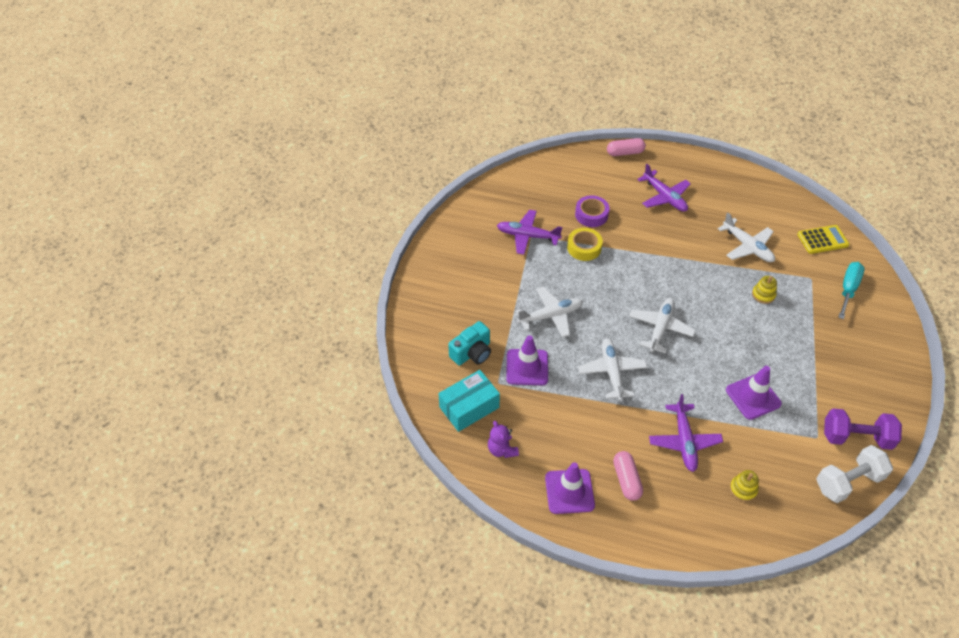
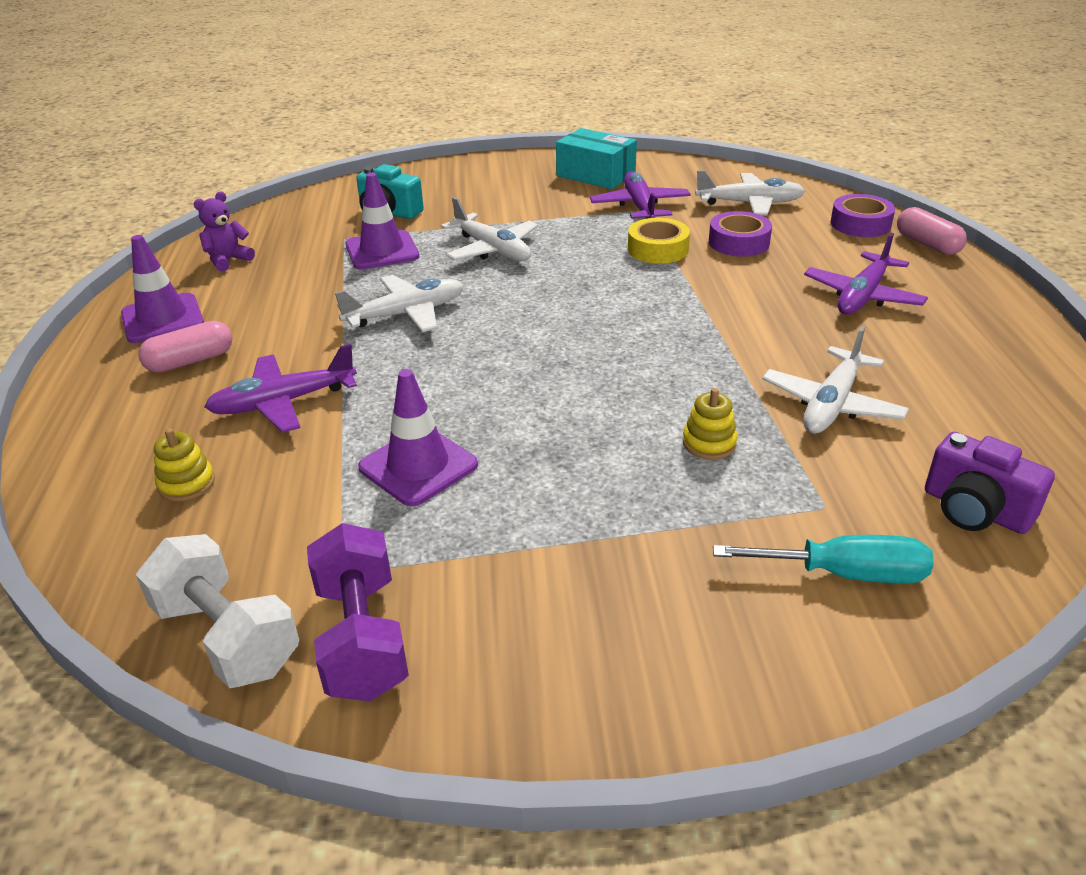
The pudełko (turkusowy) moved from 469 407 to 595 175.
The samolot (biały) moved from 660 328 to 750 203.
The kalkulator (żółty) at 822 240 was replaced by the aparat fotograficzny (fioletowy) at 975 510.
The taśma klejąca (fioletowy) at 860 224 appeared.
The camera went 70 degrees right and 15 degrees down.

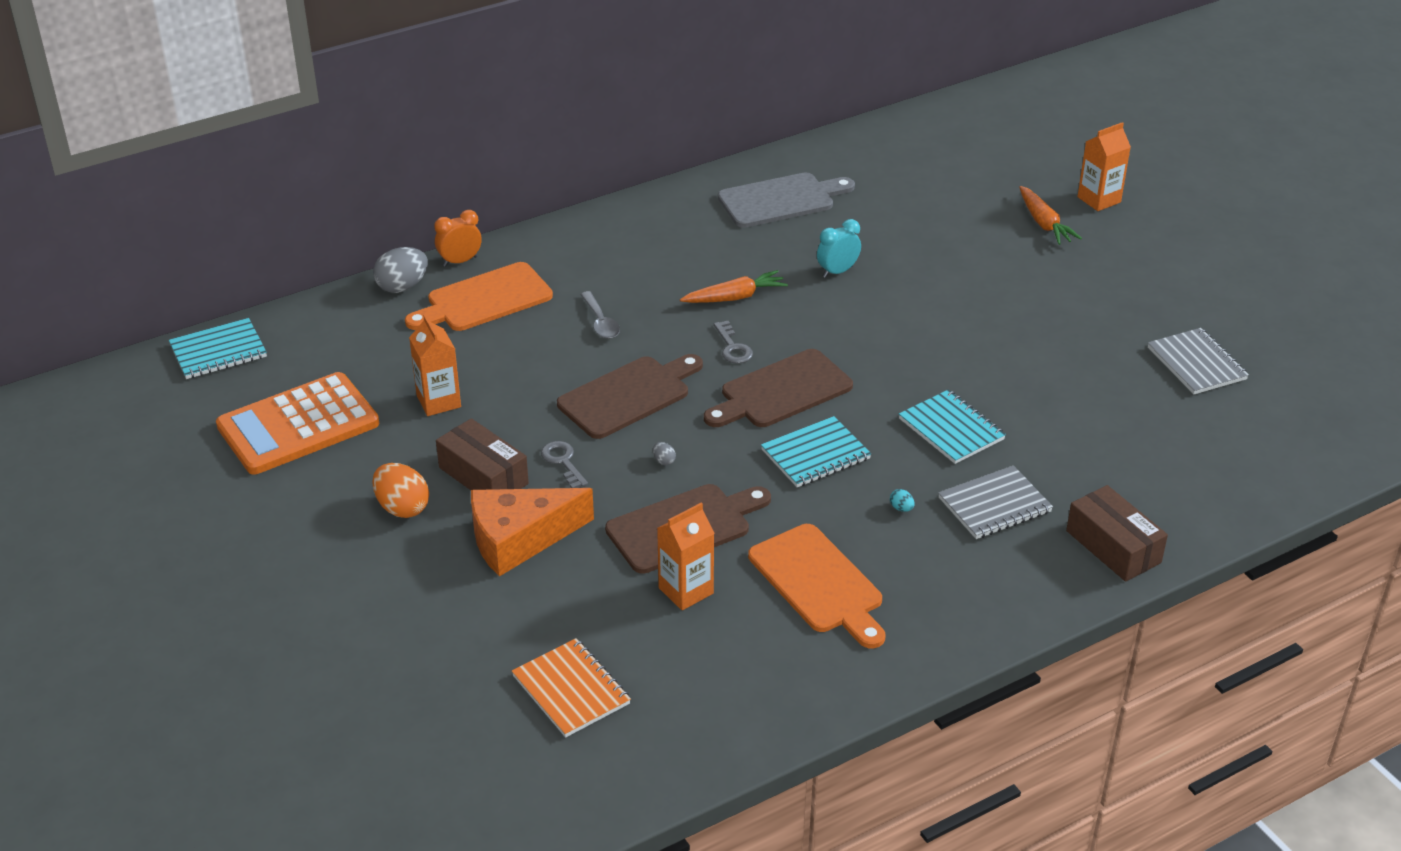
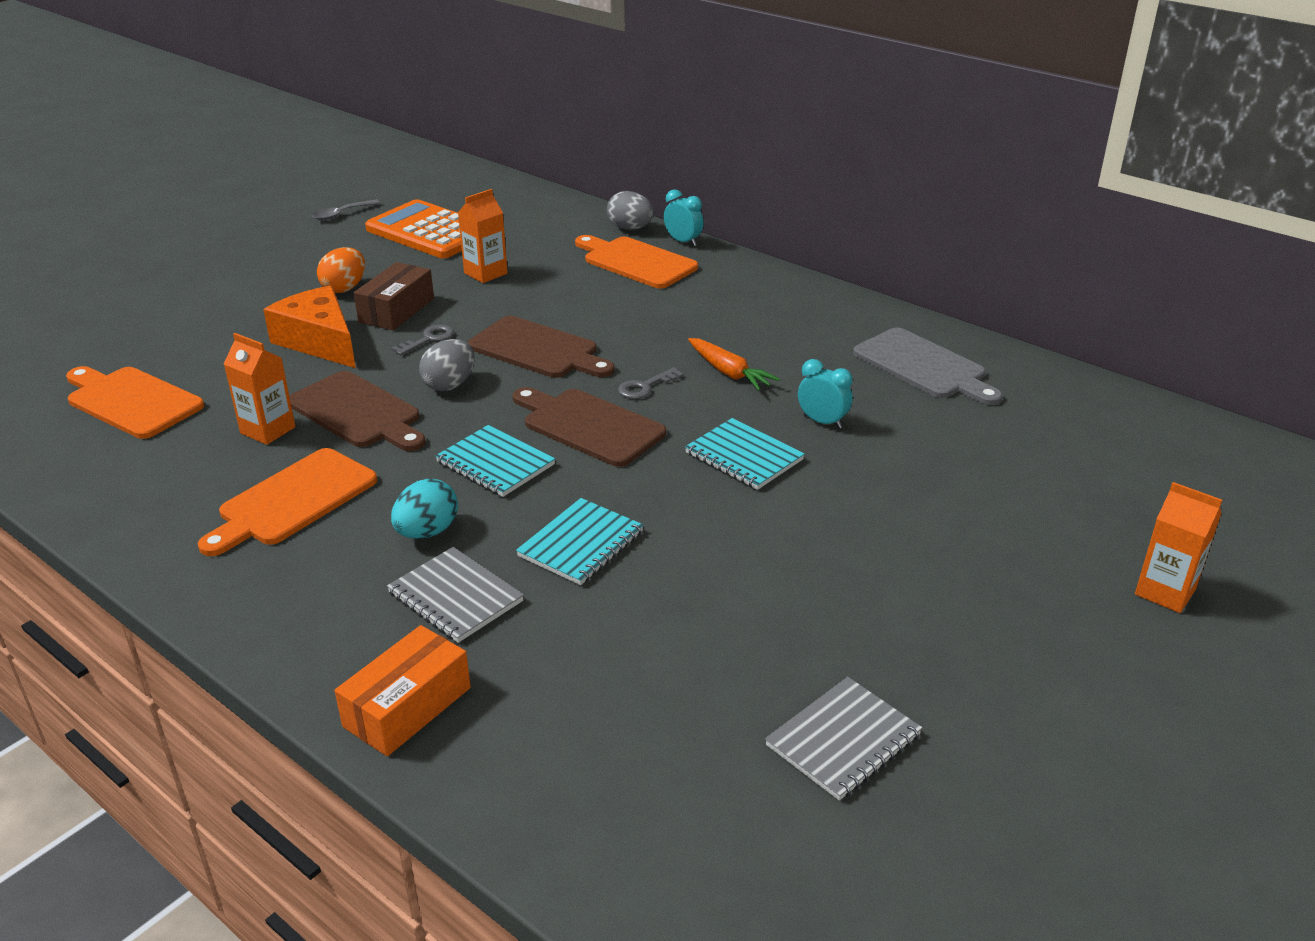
The zeszyt (turkusowy) moved from 218 351 to 744 456.
The budzik (pomarańczowy) at 460 261 became the budzik (turkusowy) at 683 242.
The zeszyt (pomarańczowy) at 571 690 was replaced by the deska do krojenia (pomarańczowy) at 131 401.
The łyżka (szary) moved from 600 322 to 341 214.
The jajko (szary) at 664 461 changed to 2.33 times the size.
The jajko (turkusowy) at 901 508 changed to 2.33 times the size.
The marchewka (pomarańczowy) at 1044 223 disappeared.
The pudełko (brązowy) at 1113 547 became the pudełko (pomarańczowy) at 407 707.
The camera went 70 degrees right and 5 degrees down.

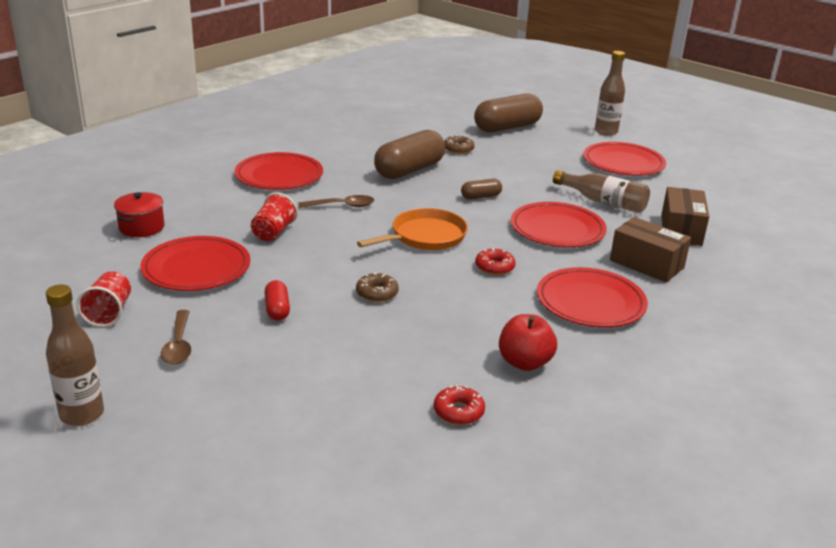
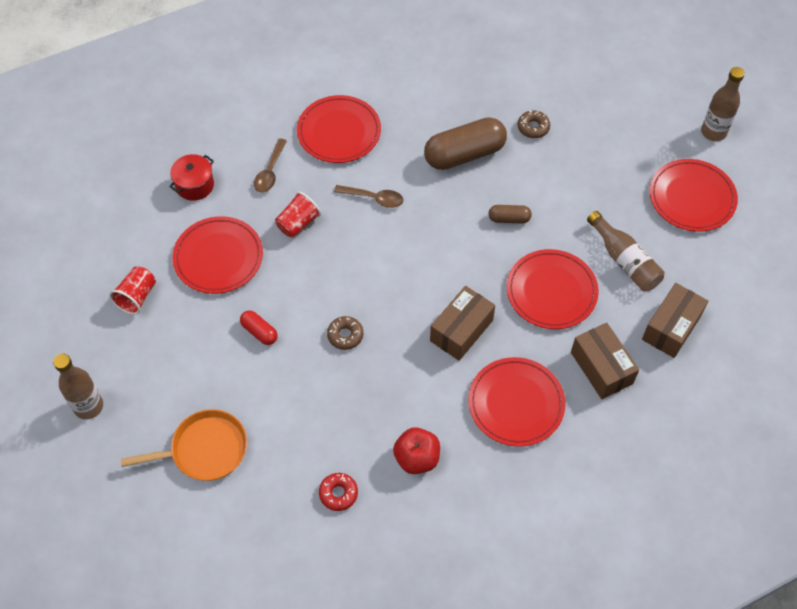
The łyżka (brązowy) moved from 178 345 to 270 172.
The kapsułka (czerwony) at 277 309 turned 60 degrees counterclockwise.
The patelnia (pomarańczowy) moved from 425 236 to 205 449.
The kapsułka (brązowy) at 507 127 disappeared.
The donut (czerwony) at 494 267 was replaced by the pudełko (brązowy) at 461 330.
The camera went 25 degrees right and 30 degrees up.

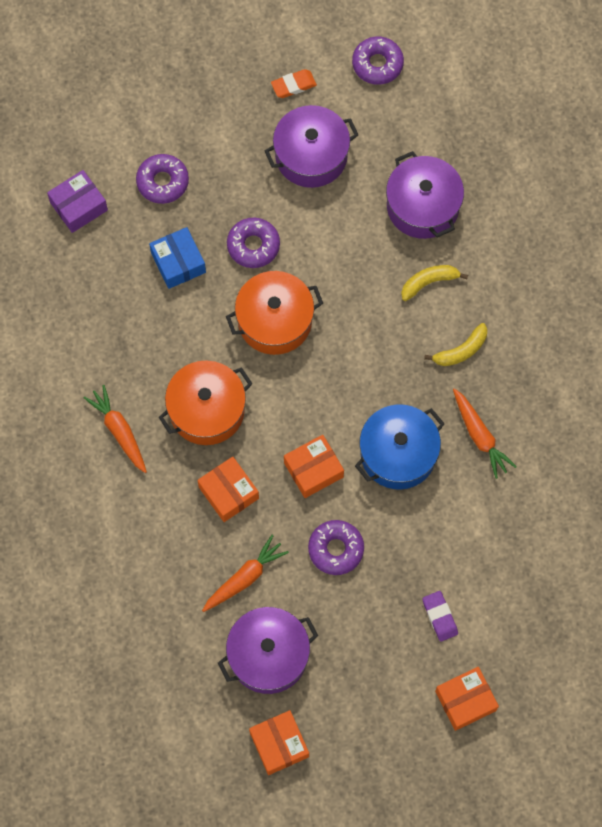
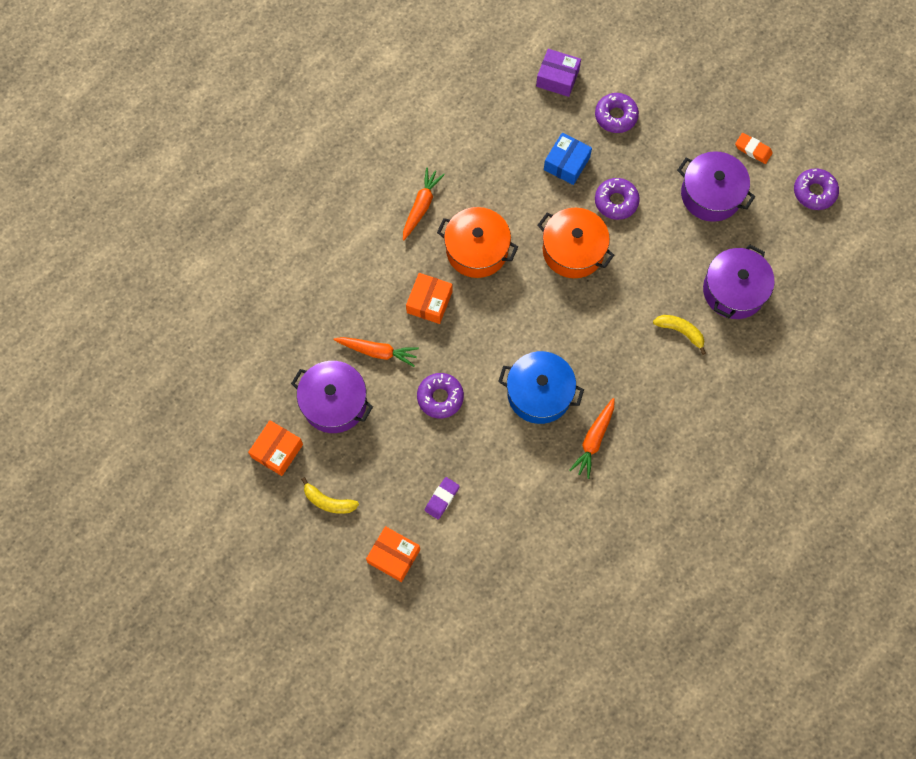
The pudełko (pomarańczowy) at 313 470 disappeared.
The banan (żółty) moved from 461 351 to 328 501.
The camera went 55 degrees right and 0 degrees up.

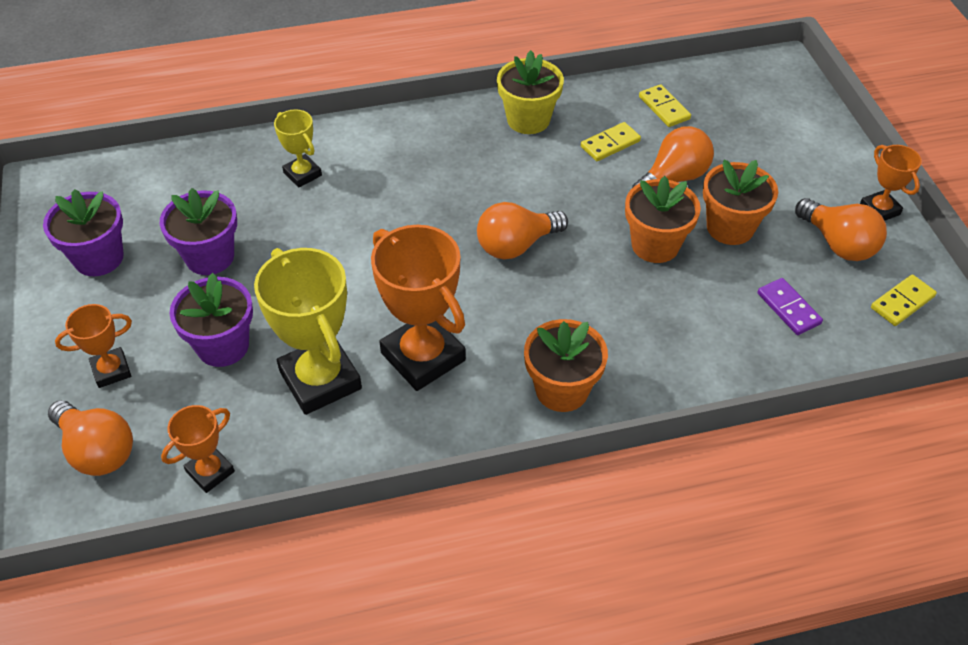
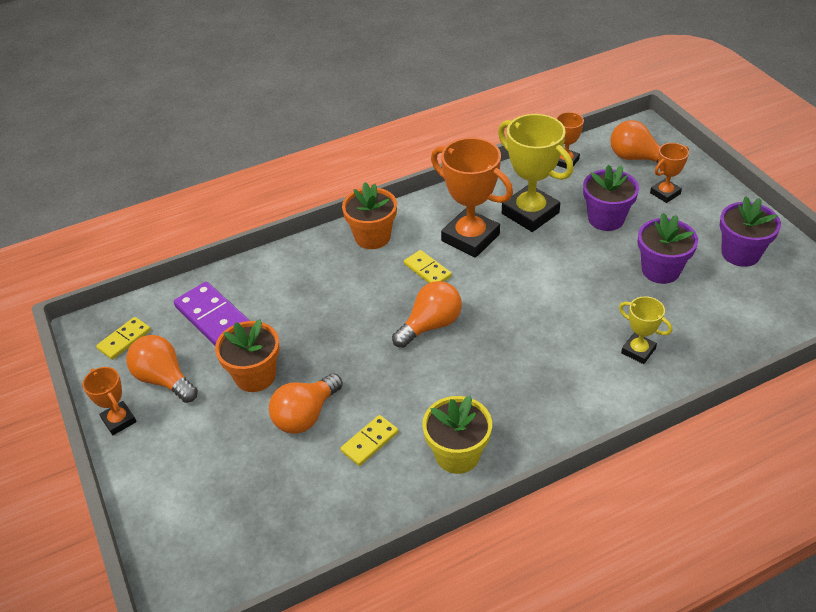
The doniczka (pomarańczowy) at 655 245 disappeared.
The kostka domina (żółty) moved from 664 108 to 427 270.
The kostka domina (fioletowy) at 788 308 changed to 1.70 times the size.
The camera went 170 degrees right and 5 degrees down.

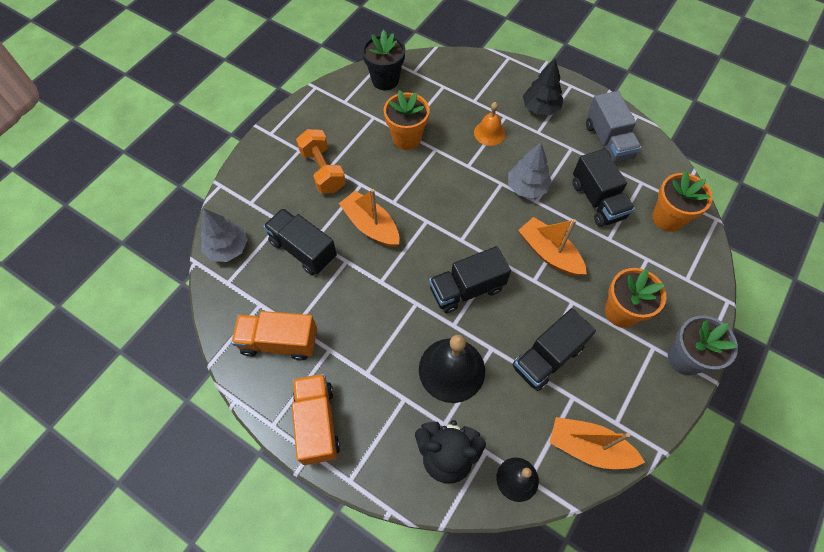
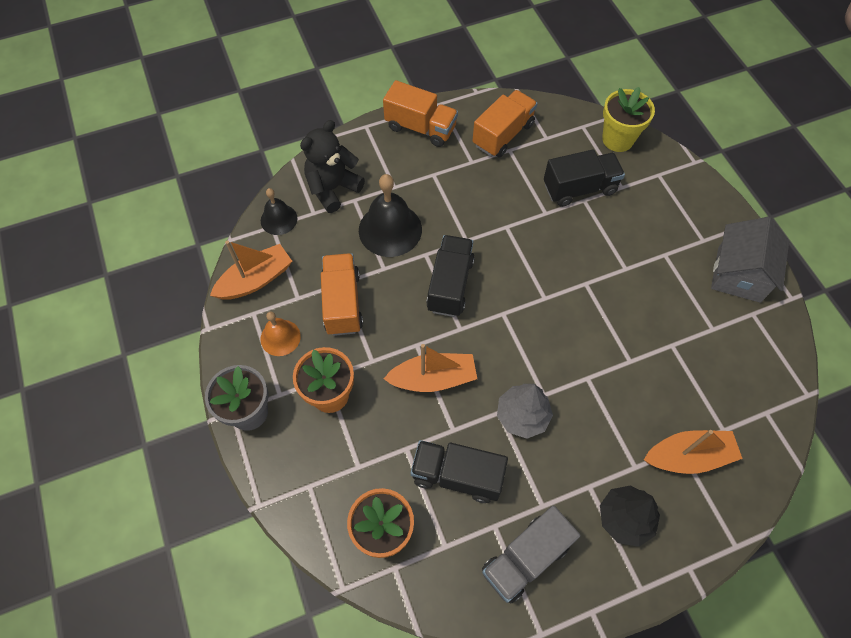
The drzewko (szary) at 227 248 was replaced by the doniczka (żółty) at 617 139.
The hantel (pomarańczowy) at 323 170 disappeared.
The łódka (pomarańczowy) moved from 371 226 to 688 456.
The doniczka (czarny) at 385 80 disappeared.
The doniczka (pomarańczowy) at 406 138 disappeared.
The dzwonek (pomarańczowy) moved from 489 133 to 280 337.
The ciężarówka (czarny) at 547 357 became the ciężarówka (pomarańczowy) at 342 303.
The ciężarówka (szary) at 608 141 turned 60 degrees counterclockwise.
The domek (szary) at 739 274 appeared.
The camera went 125 degrees right and 0 degrees up.

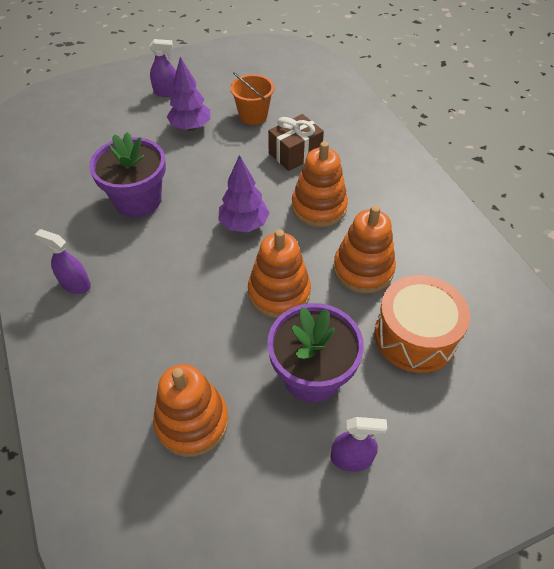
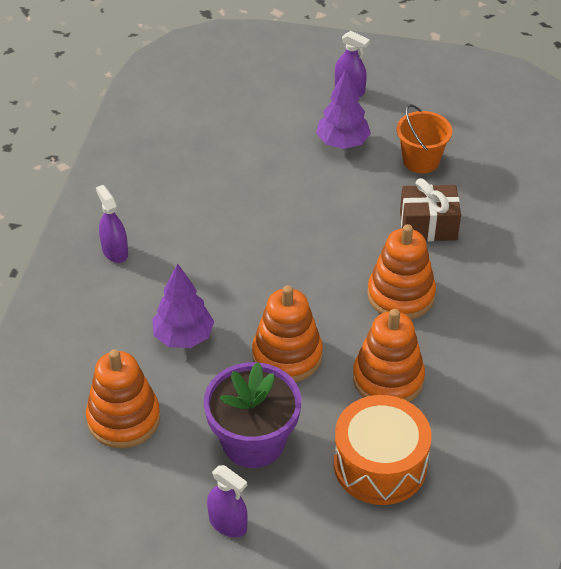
The doniczka (fioletowy) at 138 200 disappeared.
The drzewko (fioletowy) moved from 244 224 to 183 337.
The camera went 35 degrees right and 5 degrees down.

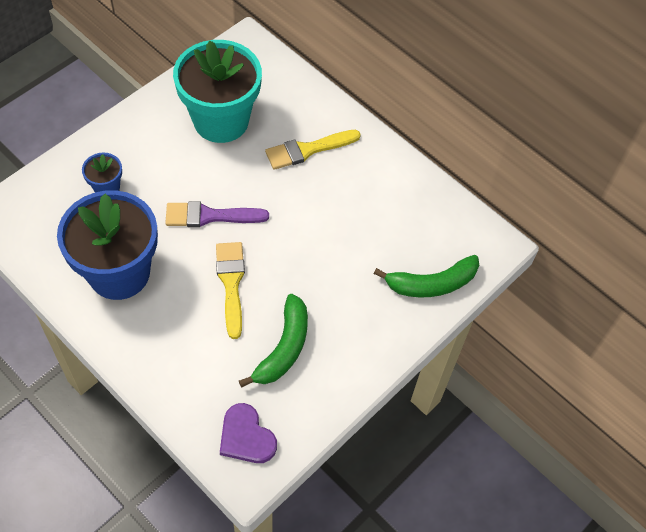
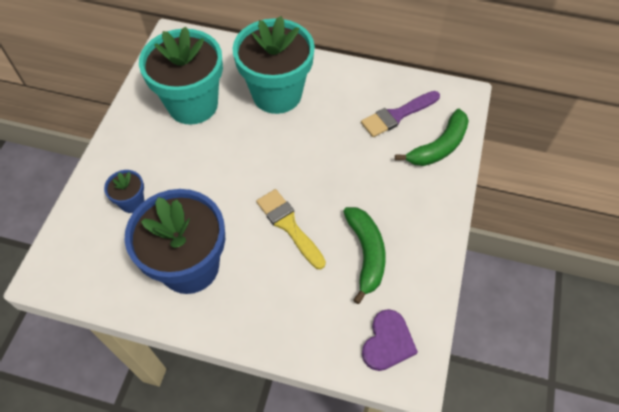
The pędzel (fioletowy) moved from 210 216 to 397 115.
The serce (fioletowy) at 246 437 turned 90 degrees counterclockwise.
The pędzel (żółty) at 308 150 was replaced by the doniczka (turkusowy) at 277 94.
The camera went 25 degrees left and 0 degrees up.

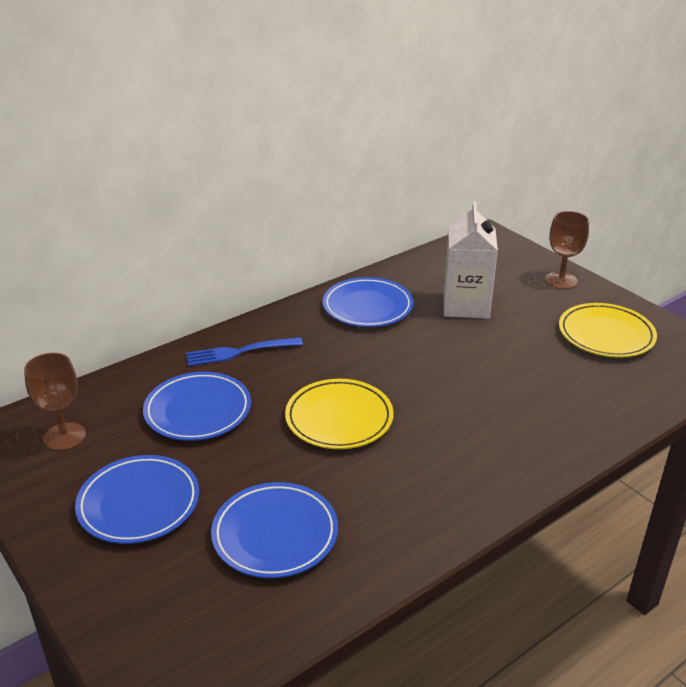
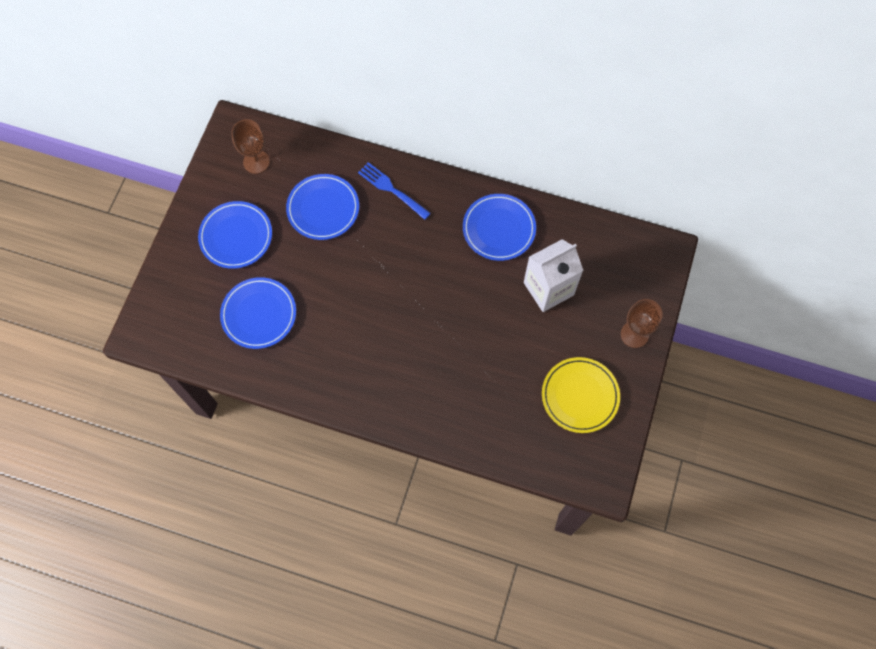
The talerz (żółty) at 339 418 disappeared.
The camera went 55 degrees right and 35 degrees up.

